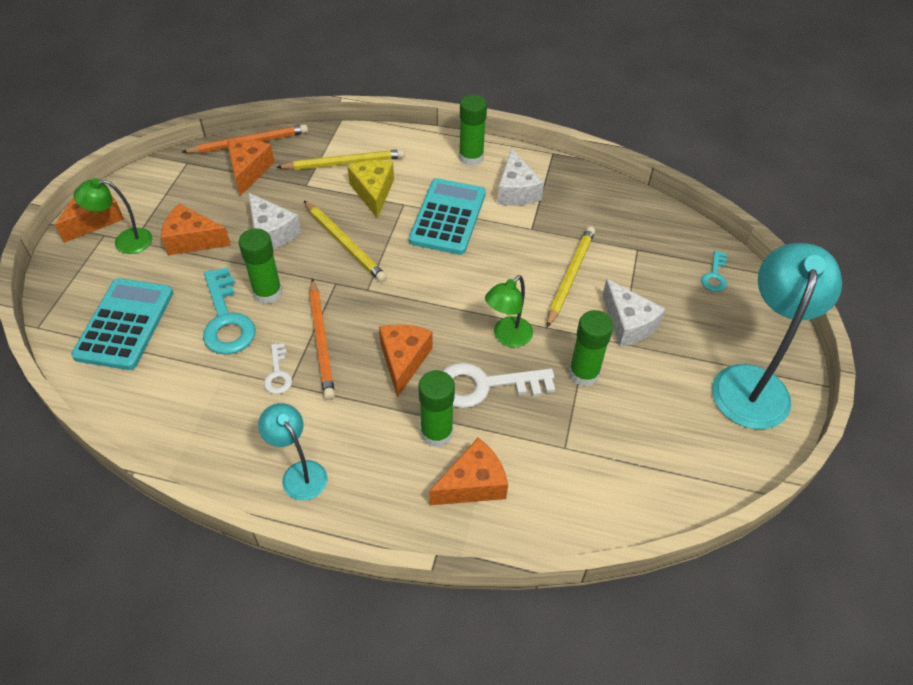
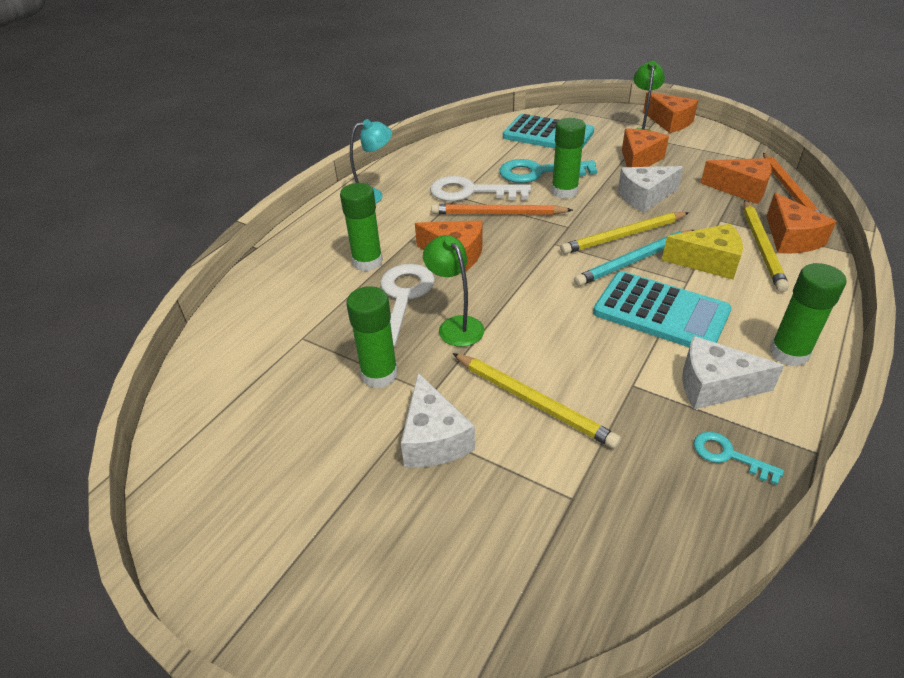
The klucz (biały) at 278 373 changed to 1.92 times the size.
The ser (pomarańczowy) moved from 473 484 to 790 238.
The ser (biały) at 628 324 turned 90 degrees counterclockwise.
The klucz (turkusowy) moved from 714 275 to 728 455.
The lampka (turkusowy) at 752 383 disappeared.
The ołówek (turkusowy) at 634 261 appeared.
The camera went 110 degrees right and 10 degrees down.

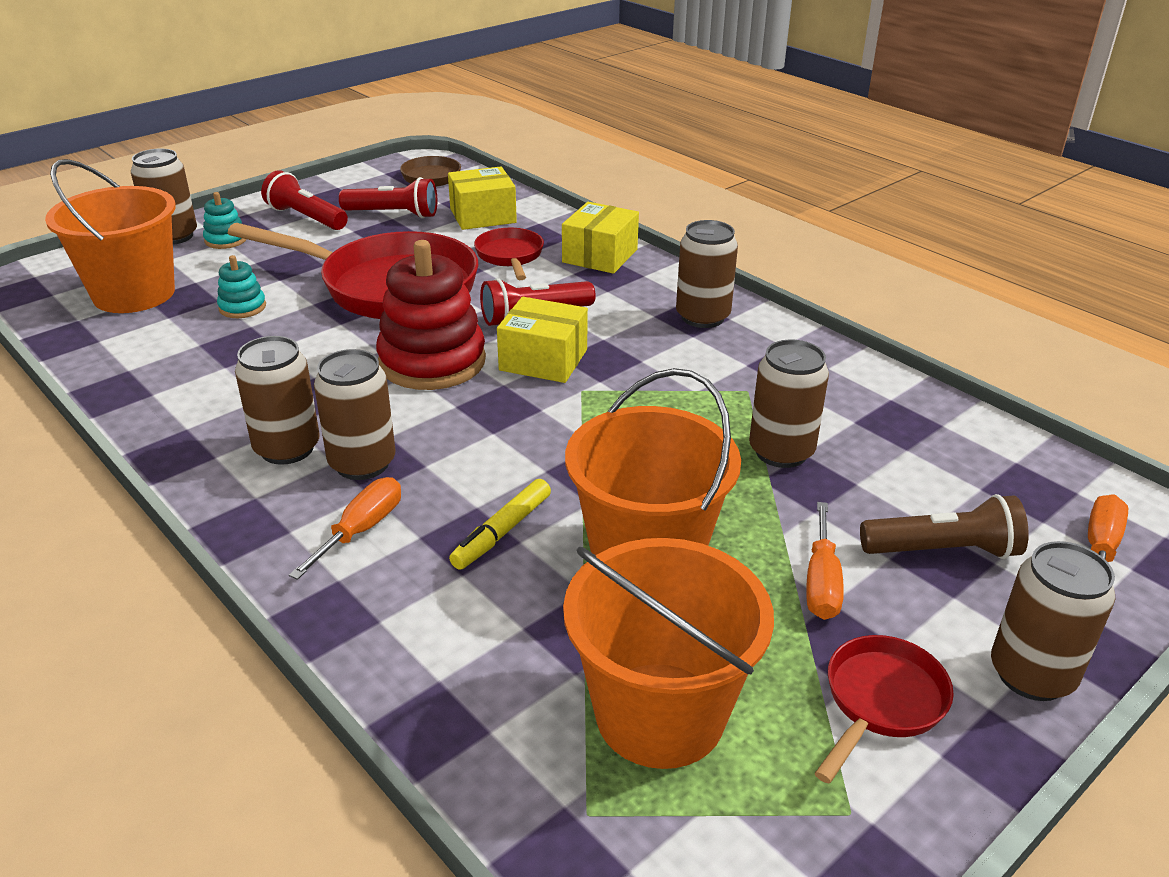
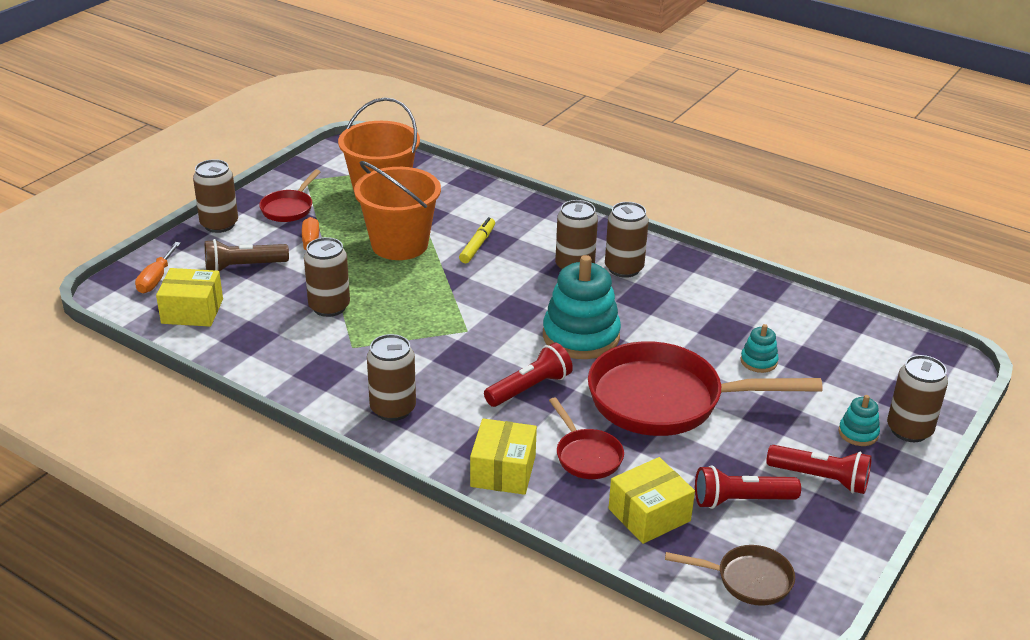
The wiadro (pomarańczowy) at 134 294 disappeared.
The śrubokręt (pomarańczowy) at 361 530 disappeared.
The zabawka nakładanka (czerwony) at 432 362 became the zabawka nakładanka (turkusowy) at 581 336.
The pudełko (żółty) moved from 543 360 to 192 311.
The camera went 165 degrees right and 0 degrees up.

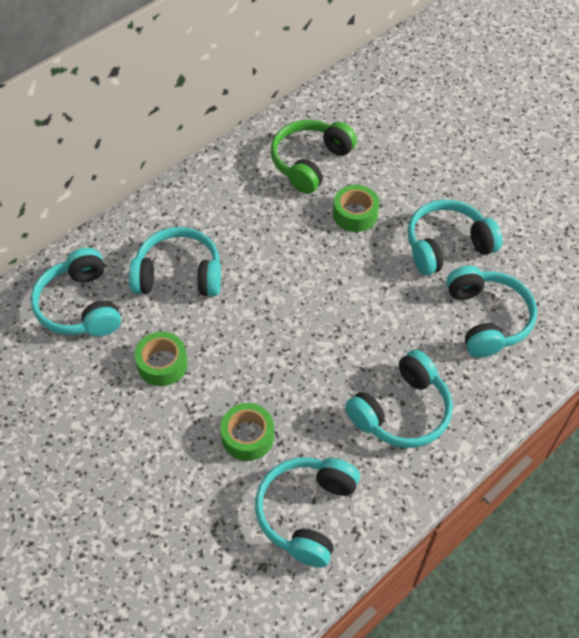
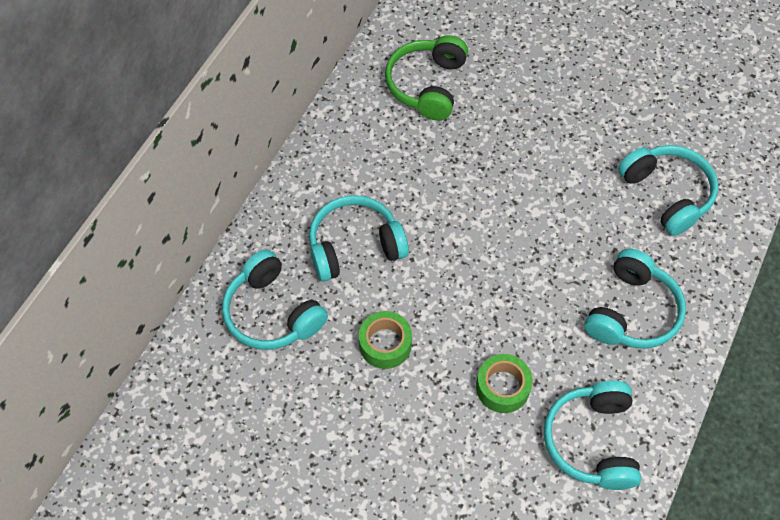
The taśma klejąca (zielony) at 355 214 disappeared.
The słuchawki (turkusowy) at 447 246 disappeared.
The camera went 20 degrees left and 5 degrees up.

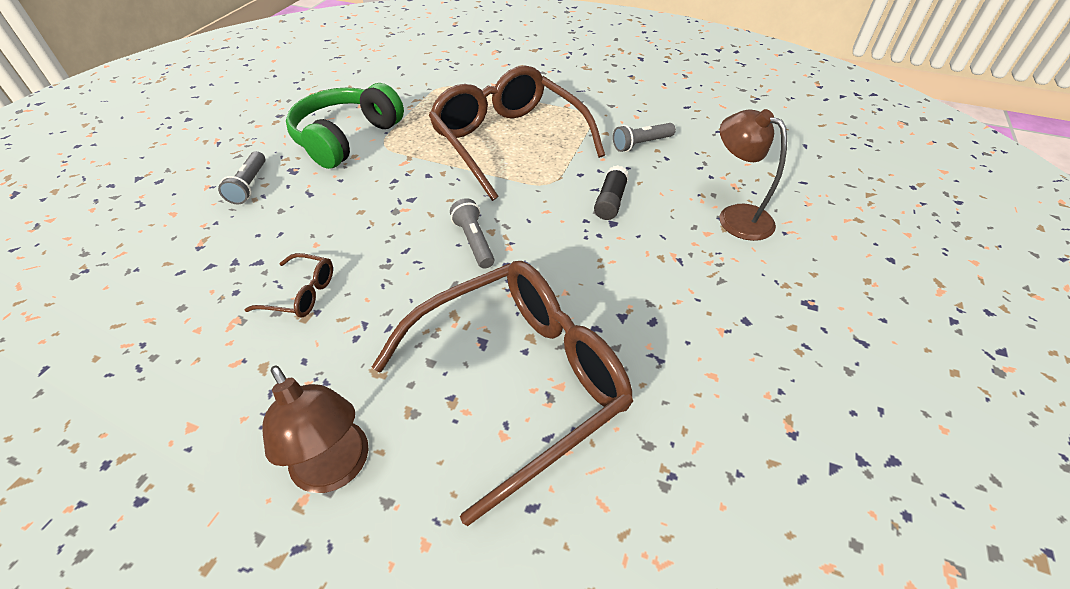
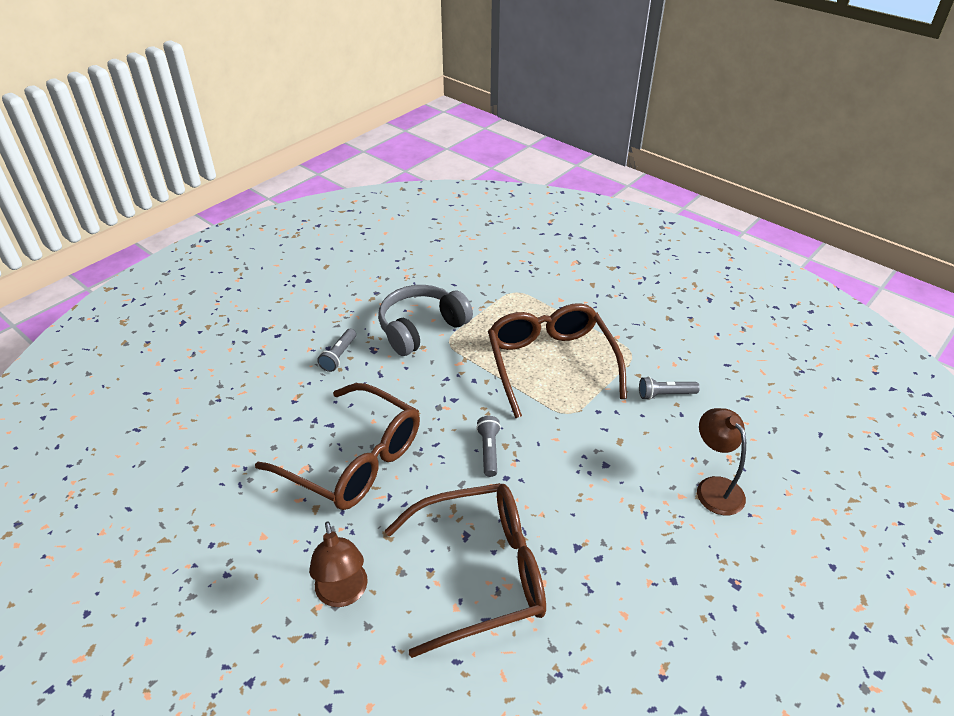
The okulary (brązowy) at 300 293 changed to 2.45 times the size.
The słuchawki (zielony) at 346 138 became the słuchawki (szary) at 421 328.
The klej w sztyfcie (czarny) at 610 201 disappeared.
The camera went 20 degrees right and 5 degrees down.

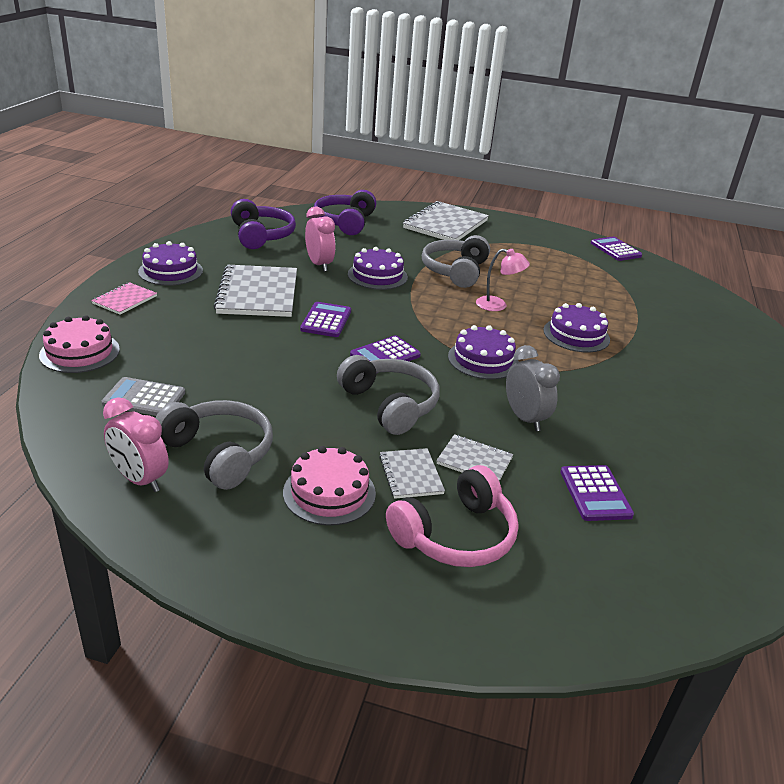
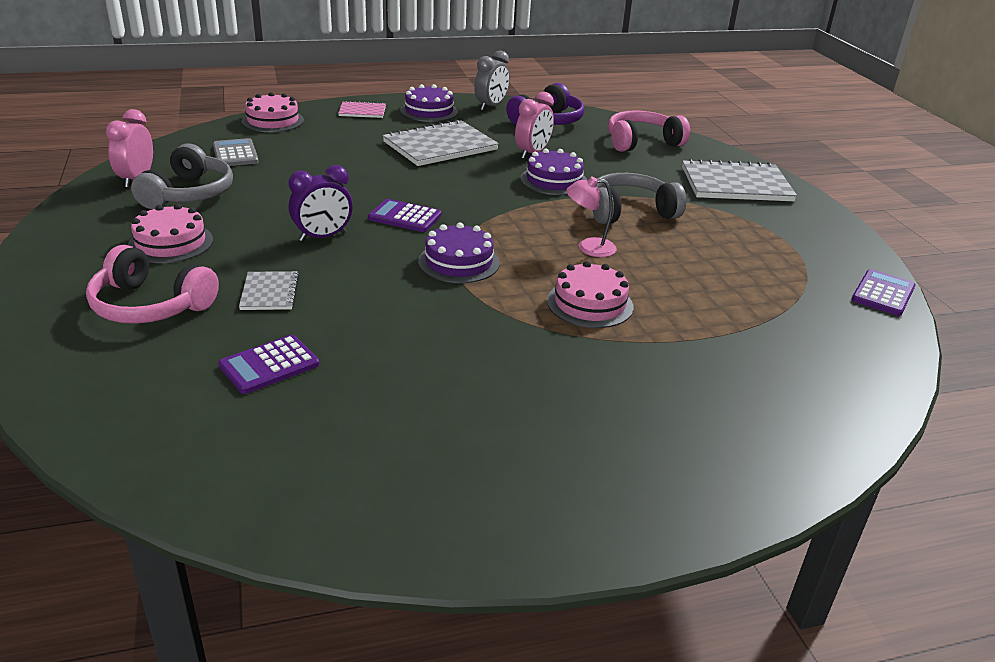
The kalkulator (fioletowy) at 326 320 disappeared.
The słuchawki (fioletowy) at 345 222 became the słuchawki (różowy) at 642 142.
The słuchawki (szary) at 390 404 was replaced by the budzik (fioletowy) at 323 237.
The zeszyt (szary) at 411 475 disappeared.
The lampka (różowy) at 498 305 turned 105 degrees clockwise.
The budzik (szary) moved from 525 418 to 491 106.
The tort (fioletowy) at 576 335 became the tort (różowy) at 590 303.
The camera went 60 degrees right and 0 degrees up.

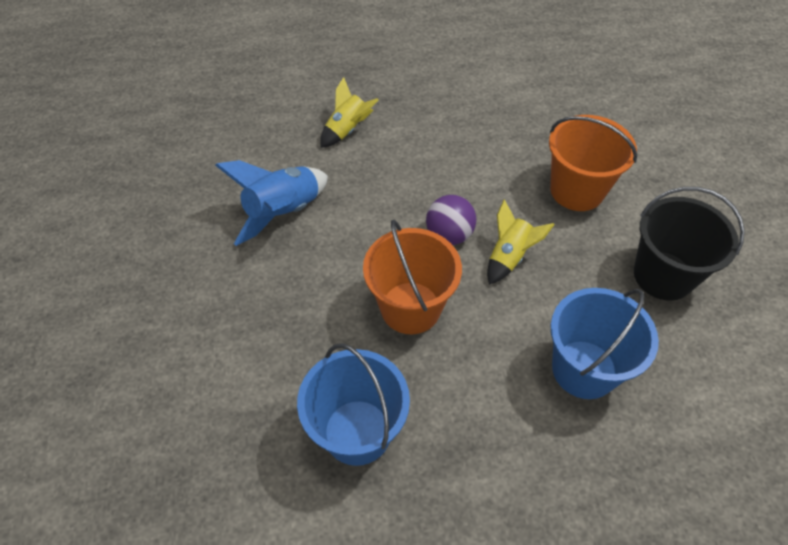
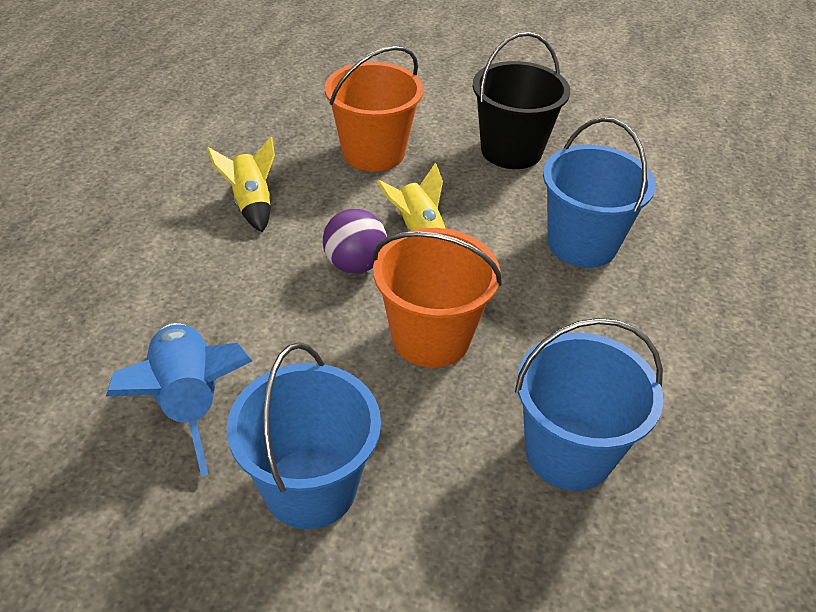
The rakieta (żółty) moved from 347 130 to 251 204.
The wiadro (niebieski) at 310 487 appeared.
The camera went 65 degrees left and 10 degrees down.

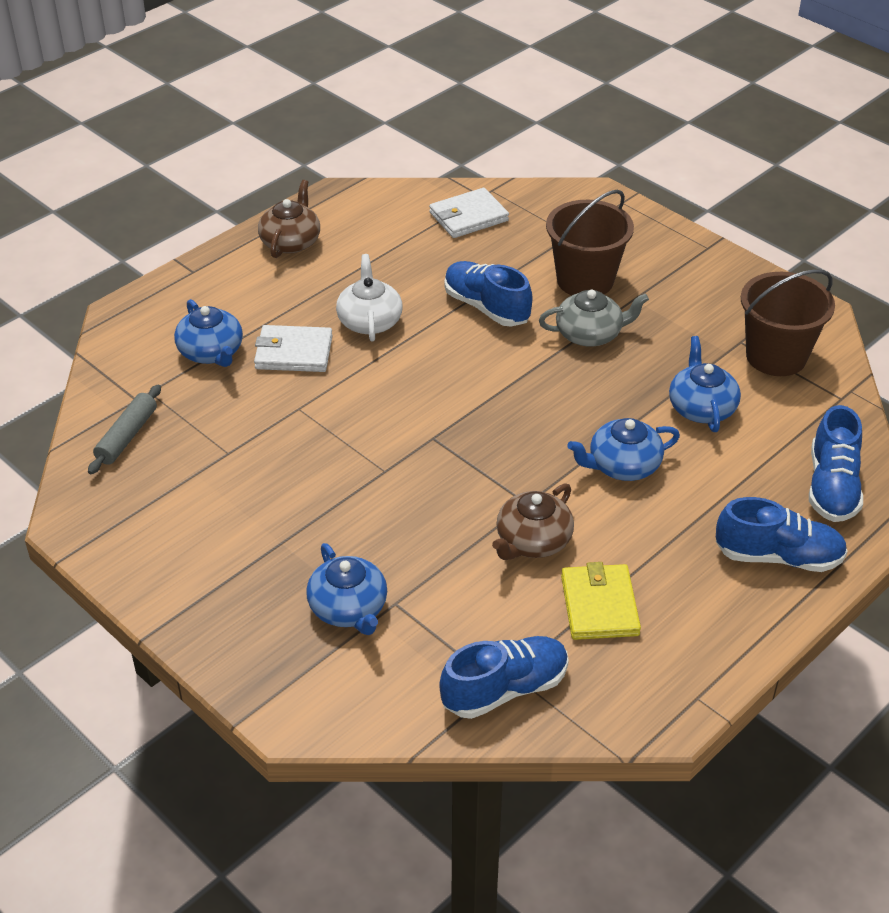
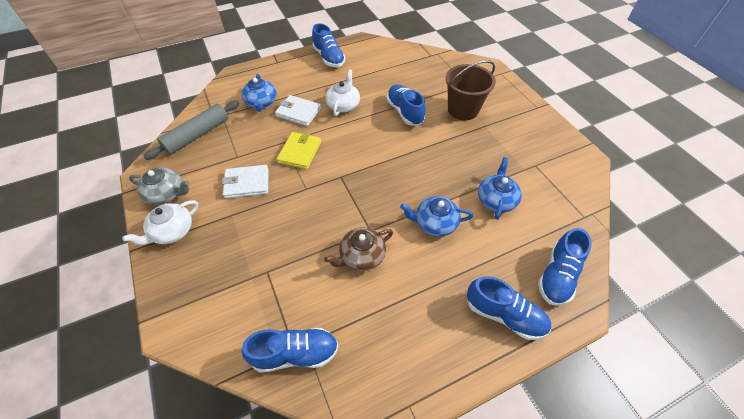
The wałek do ciasta (szary) at 127 436 changed to 1.55 times the size.
The imbryk (brązowy) at 291 242 was replaced by the but (niebieski) at 329 58.
The imbryk (niebieski) at 349 608 disappeared.
The portfel (biały) moved from 468 217 to 247 183.
The imbryk (szary) moved from 590 334 to 166 193.
The portfel (żółty) moved from 599 605 to 300 152.
The wiadro (brązowy) at 776 356 disappeared.
The imbryk (biały) at 172 231 appeared.
The camera went 20 degrees right and 10 degrees up.

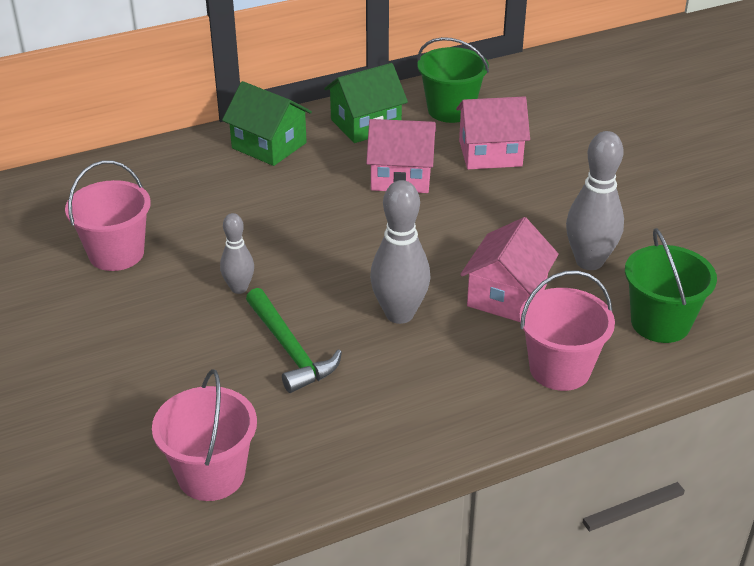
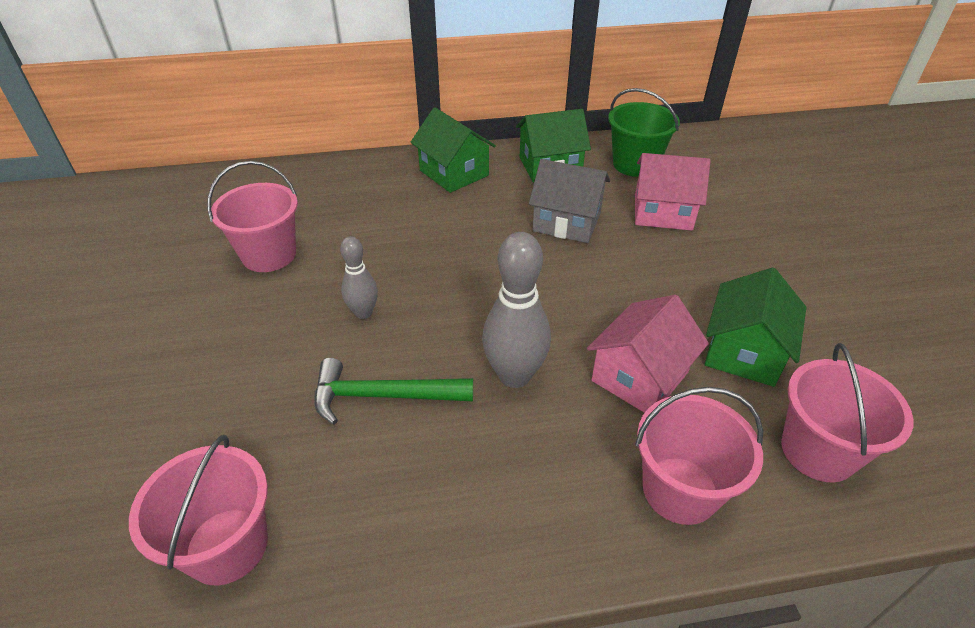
The młotek (zielony) at 290 350 turned 105 degrees clockwise.
The domek (różowy) at 401 176 became the domek (szary) at 566 222.
The kręgiel (szary) at 589 261 was replaced by the domek (zielony) at 744 352.
The wiadro (zielony) at 660 323 became the wiadro (różowy) at 818 451.
The camera went 15 degrees right and 5 degrees up.

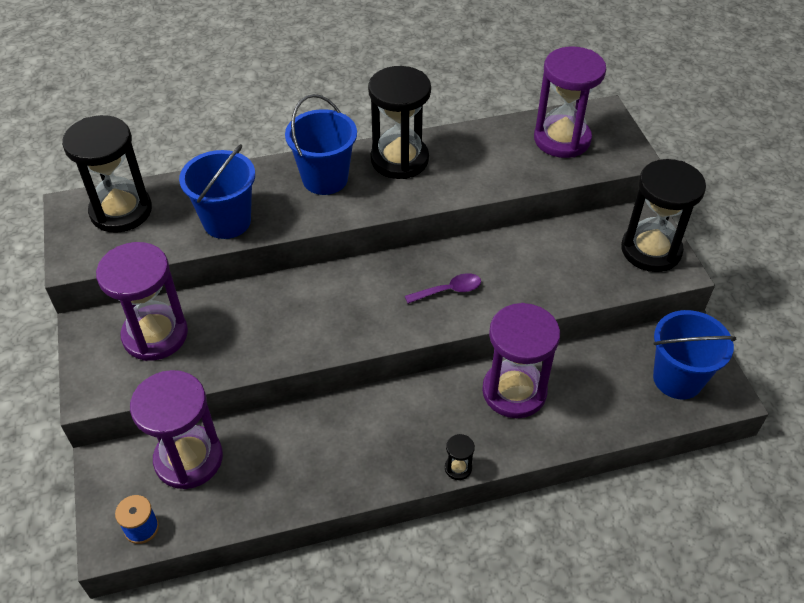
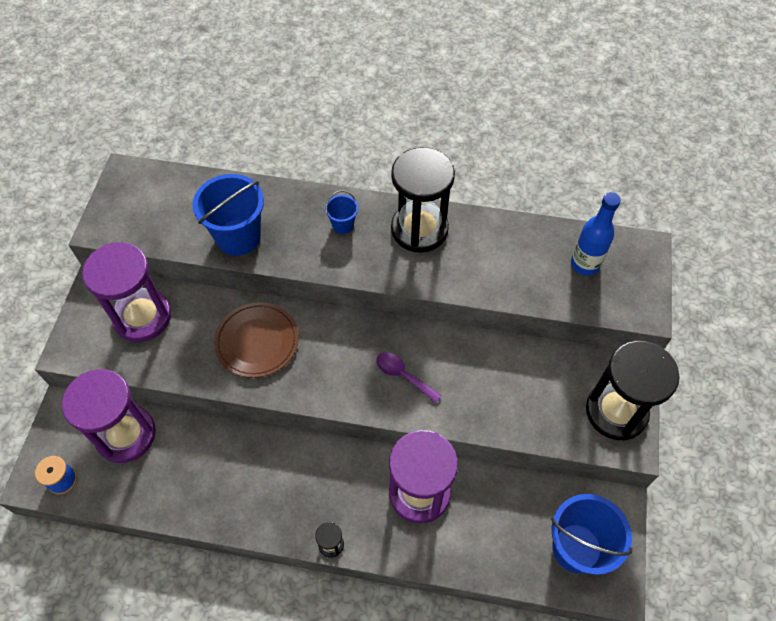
The klepsydra (czarny) at 121 211 disappeared.
The wiadro (niebieski) at 325 179 changed to 0.49 times the size.
The łyżka (fioletowy) at 449 290 turned 150 degrees counterclockwise.
The klepsydra (fioletowy) at 562 139 was replaced by the butelka (niebieski) at 585 264.
The talerz (brązowy) at 257 341 appeared.
The camera went 25 degrees right and 10 degrees up.

